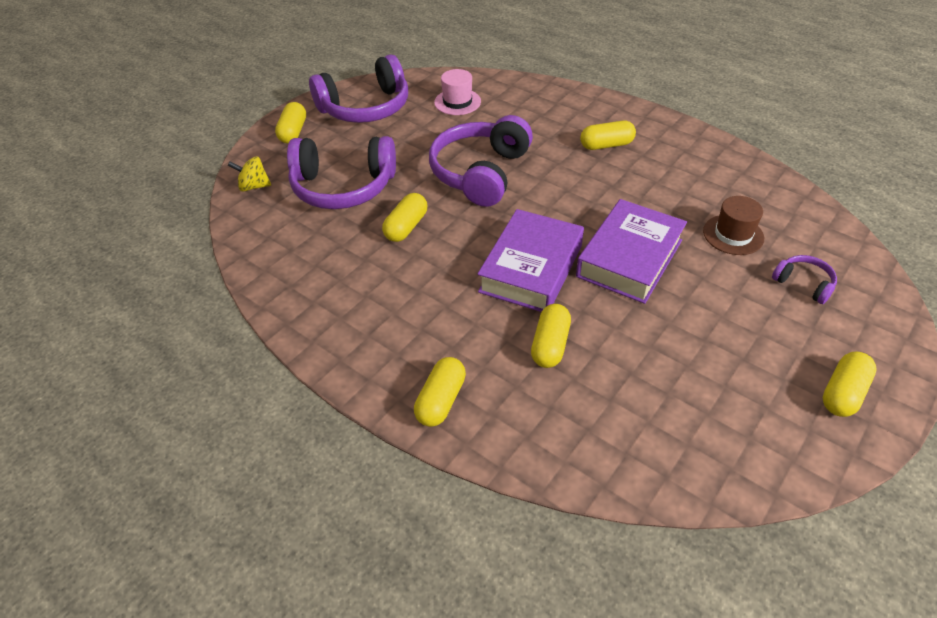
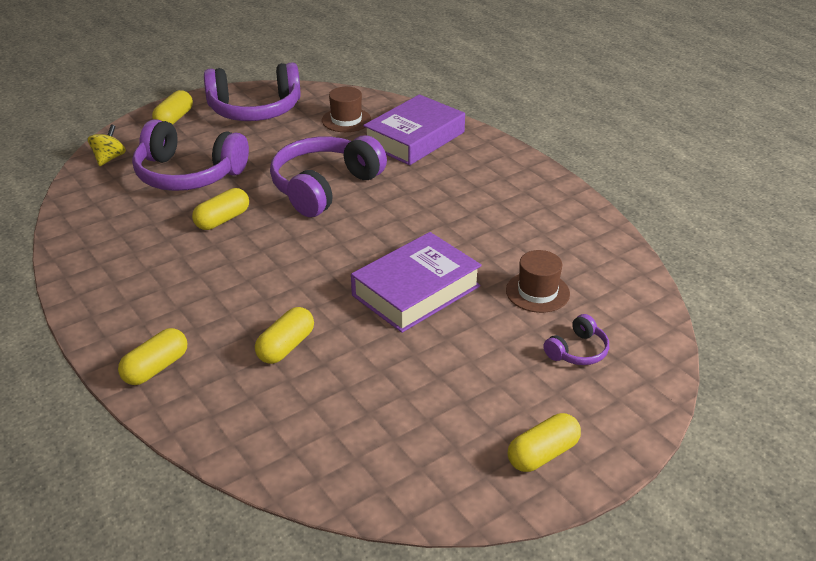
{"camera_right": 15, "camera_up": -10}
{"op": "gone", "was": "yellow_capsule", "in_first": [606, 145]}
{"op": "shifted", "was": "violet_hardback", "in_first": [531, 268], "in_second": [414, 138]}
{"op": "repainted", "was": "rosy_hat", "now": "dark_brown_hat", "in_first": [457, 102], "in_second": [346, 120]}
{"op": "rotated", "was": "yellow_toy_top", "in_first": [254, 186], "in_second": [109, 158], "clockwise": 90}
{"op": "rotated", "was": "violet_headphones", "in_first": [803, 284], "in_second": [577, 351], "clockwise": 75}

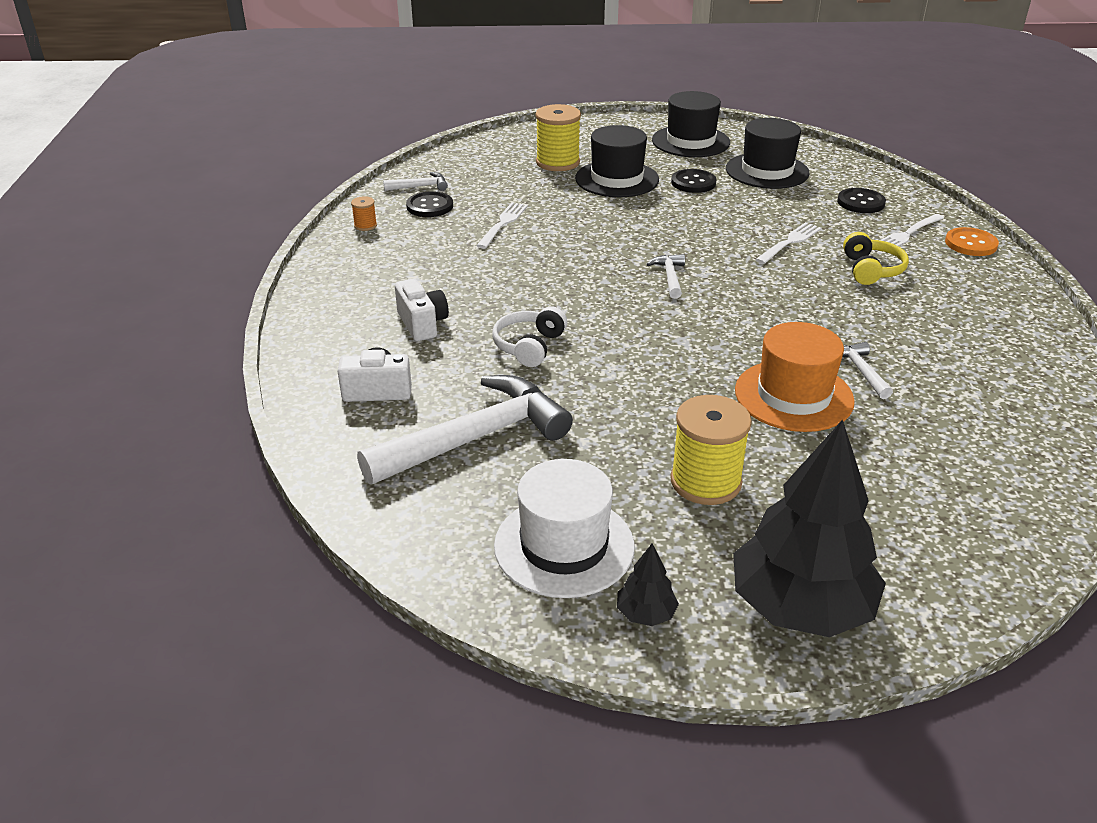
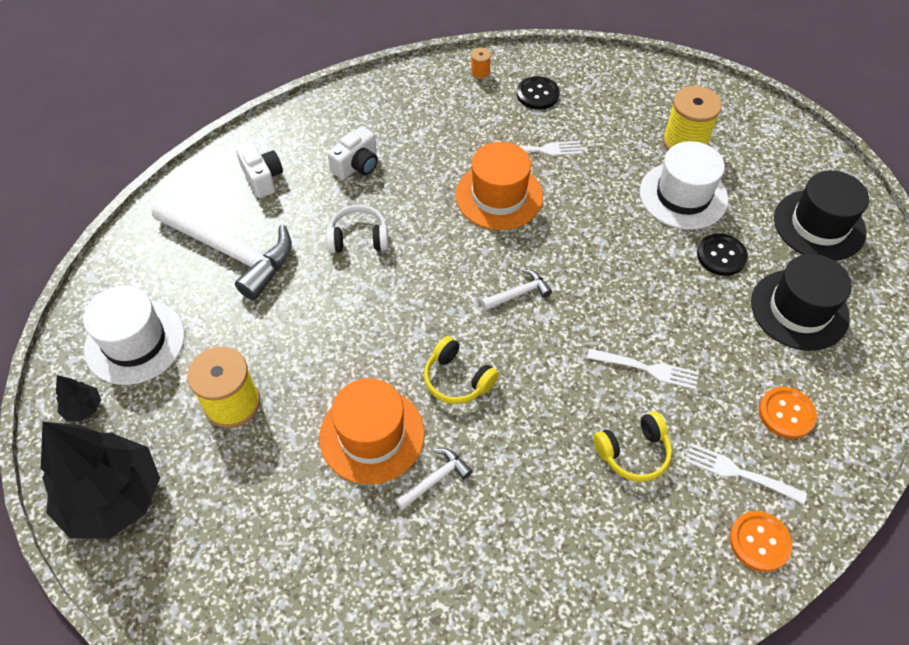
{"camera_right": 65, "camera_up": 20}
{"op": "gone", "was": "white_claw_hammer", "in_first": [420, 186]}
{"op": "new", "now": "yellow_headphones", "in_second": [457, 379]}
{"op": "new", "now": "orange_hat", "in_second": [499, 196]}
{"op": "repainted", "was": "black_hat", "now": "white_hat", "in_first": [617, 179], "in_second": [683, 195]}
{"op": "repainted", "was": "black_shirt_button", "now": "orange_shirt_button", "in_first": [861, 202], "in_second": [786, 413]}

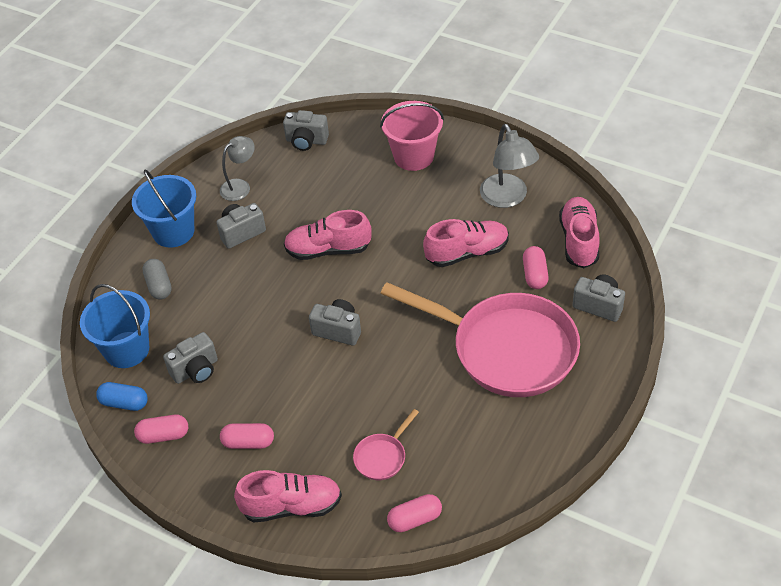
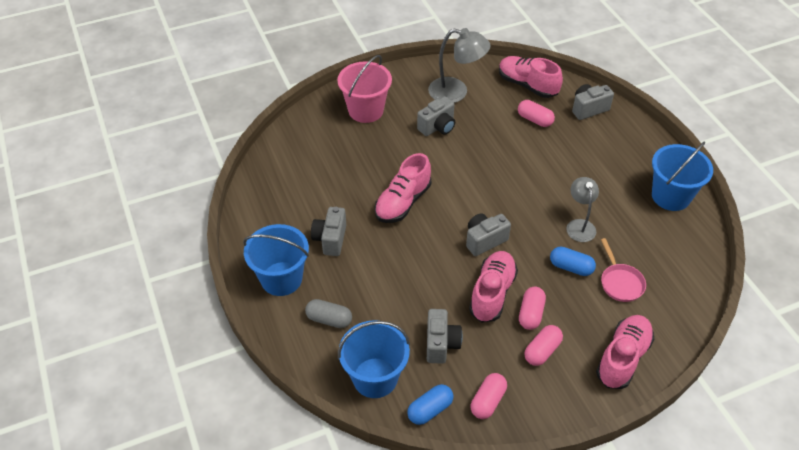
{"camera_right": -55, "camera_up": 0}
{"op": "gone", "was": "rosy_skillet", "in_first": [506, 349]}
{"op": "new", "now": "cobalt_capsule", "in_second": [571, 267]}
{"op": "new", "now": "cobalt_bucket", "in_second": [671, 196]}
{"op": "shifted", "was": "grey_lamp", "in_first": [240, 186], "in_second": [579, 225]}
{"op": "shifted", "was": "grey_camera", "in_first": [306, 141], "in_second": [437, 127]}
{"op": "shifted", "was": "rosy_capsule", "in_first": [415, 519], "in_second": [531, 314]}
{"op": "shifted", "was": "rosy_sneaker", "in_first": [467, 253], "in_second": [492, 293]}

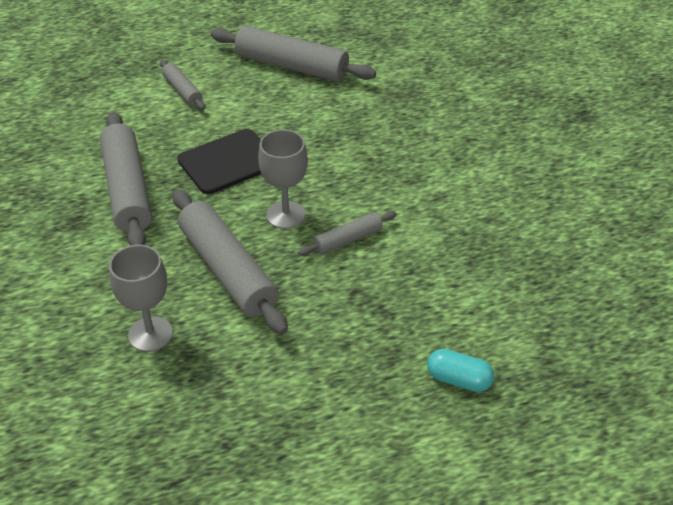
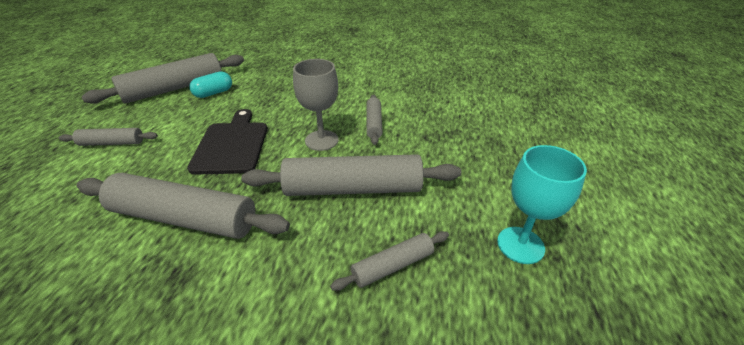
{"camera_right": -60, "camera_up": -5}
{"op": "new", "now": "aqua_chalice", "in_second": [520, 245]}
{"op": "shifted", "was": "aqua_capsule", "in_first": [459, 380], "in_second": [214, 93]}
{"op": "swapped", "was": "grey_chalice", "now": "grey_pastry_roller", "in_first": [150, 334], "in_second": [393, 266]}

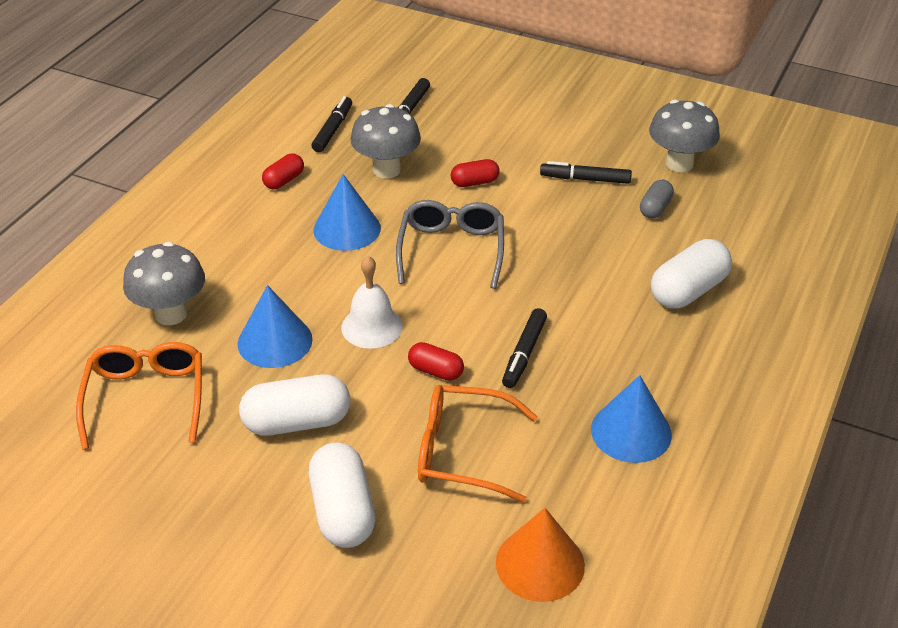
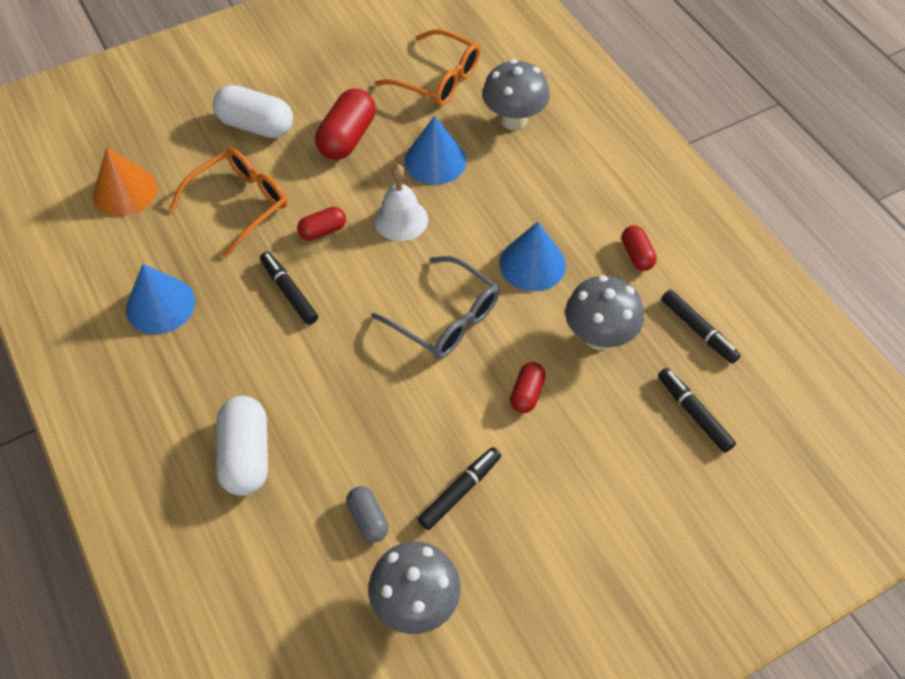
{"camera_right": 125, "camera_up": 15}
{"op": "repainted", "was": "white_capsule", "now": "crimson_capsule", "in_first": [297, 422], "in_second": [347, 138]}

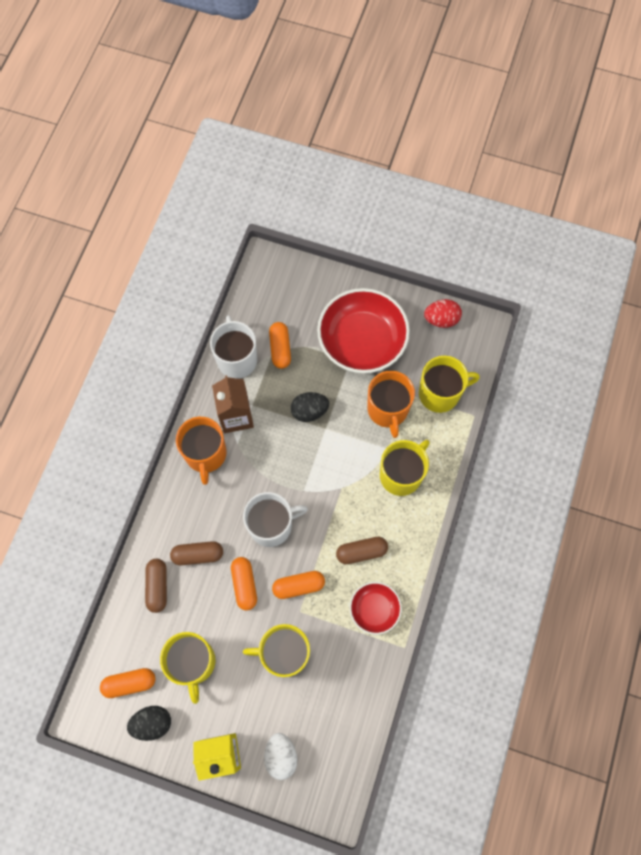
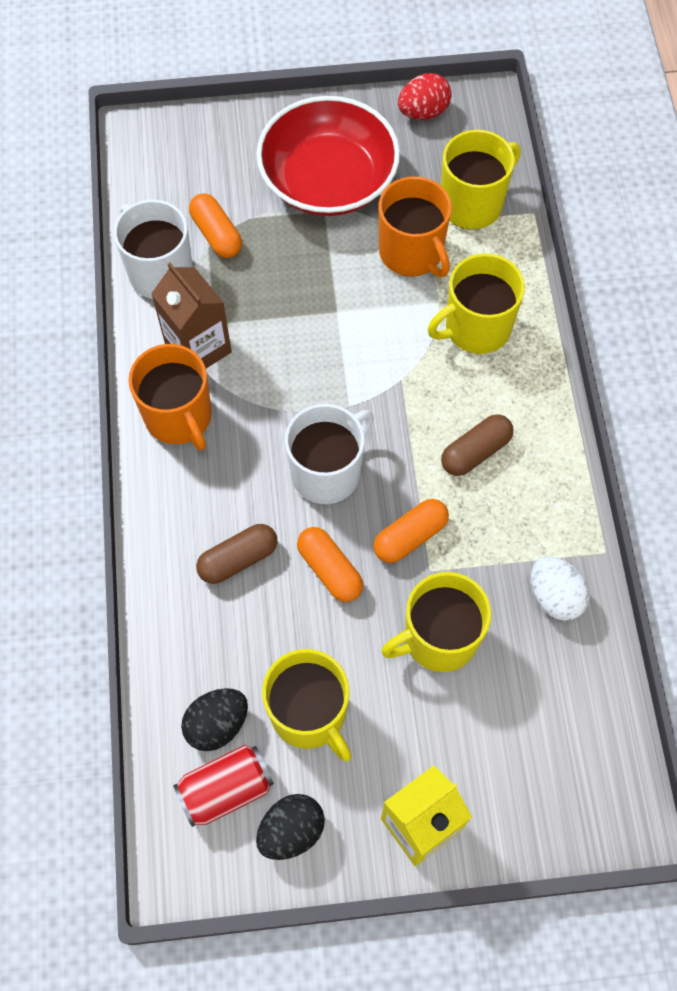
{"camera_right": -25, "camera_up": -5}
{"op": "gone", "was": "dark_brown_capsule", "in_first": [157, 586]}
{"op": "gone", "was": "crimson_serving_bowl", "in_first": [374, 609]}
{"op": "shifted", "was": "white_egg_shape", "in_first": [281, 756], "in_second": [554, 596]}
{"op": "shifted", "was": "black_egg_shape", "in_first": [309, 411], "in_second": [217, 724]}
{"op": "swapped", "was": "orange_capsule", "now": "crimson_can", "in_first": [129, 683], "in_second": [226, 789]}
{"op": "rotated", "was": "yellow_mug", "in_first": [401, 474], "in_second": [476, 327], "clockwise": -135}

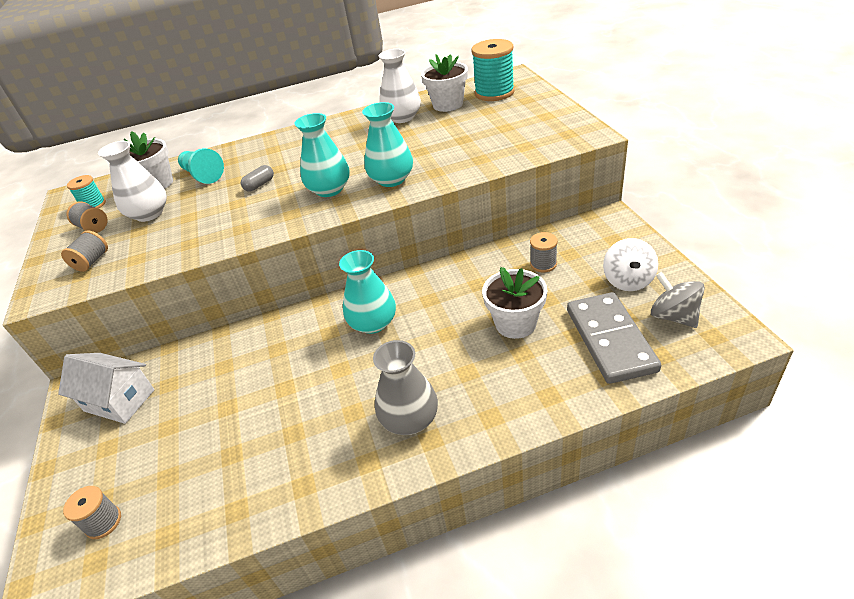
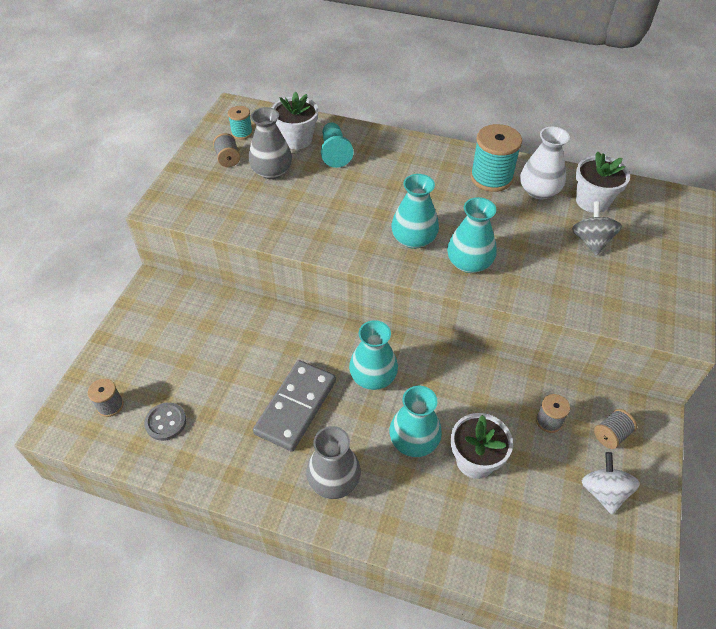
{"camera_right": 30, "camera_up": 10}
{"op": "gone", "was": "white_cottage", "in_first": [119, 400]}
{"op": "gone", "was": "grey_capsule", "in_first": [260, 185]}
{"op": "new", "now": "grey_shirt_button", "in_second": [166, 422]}
{"op": "new", "now": "aqua_flower_vase", "in_second": [414, 441]}
{"op": "shifted", "was": "grey_reel_of_thread", "in_first": [92, 261], "in_second": [611, 435]}
{"op": "shifted", "was": "aqua_reel_of_thread", "in_first": [494, 93], "in_second": [491, 178]}
{"op": "shifted", "was": "grey_domino_piece", "in_first": [610, 340], "in_second": [296, 407]}
{"op": "shifted", "was": "grey_toy_top", "in_first": [673, 316], "in_second": [591, 241]}
{"op": "repainted", "was": "white_flower_vase", "now": "grey_flower_vase", "in_first": [149, 214], "in_second": [272, 171]}
{"op": "rotated", "was": "white_toy_top", "in_first": [628, 280], "in_second": [604, 492], "clockwise": 135}

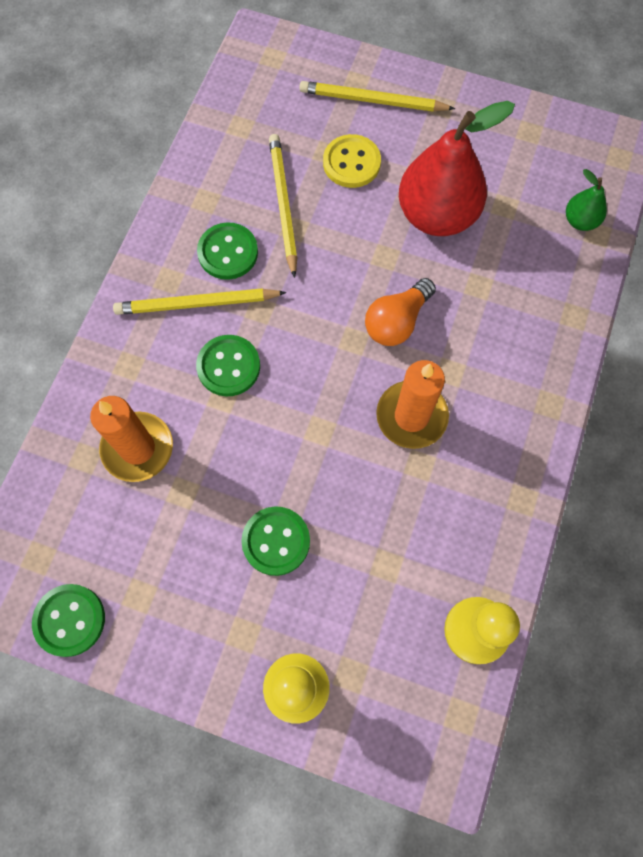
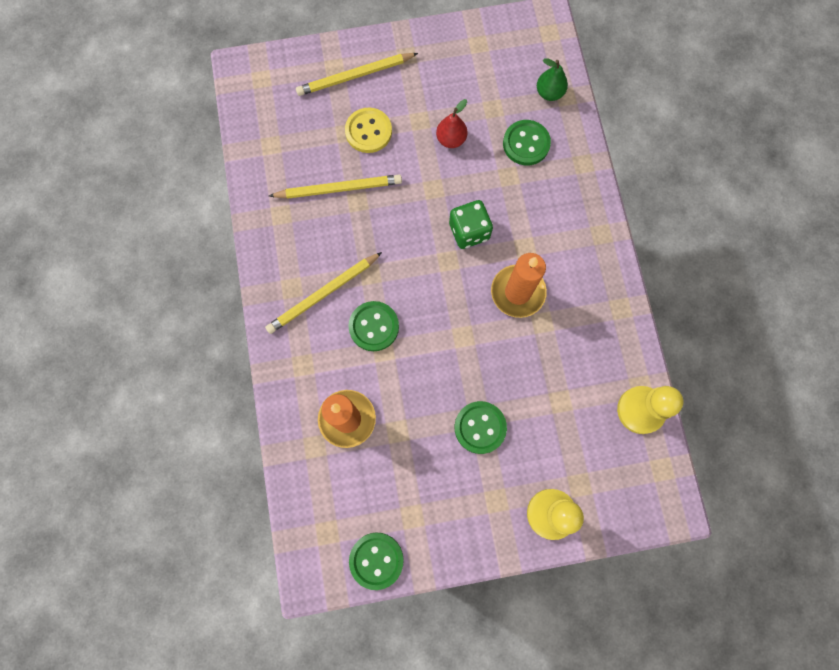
{"camera_right": -30, "camera_up": 5}
{"op": "shifted", "was": "leaf-green_shirt_button", "in_first": [228, 252], "in_second": [526, 144]}
{"op": "swapped", "was": "orange_light_bulb", "now": "leaf-green_game_die", "in_first": [397, 322], "in_second": [469, 231]}
{"op": "rotated", "was": "yellow_lead_pencil", "in_first": [283, 205], "in_second": [339, 188], "clockwise": 120}
{"op": "scaled", "was": "crimson_pear_fruit", "in_first": [437, 215], "in_second": [451, 139], "ratio": 0.46}

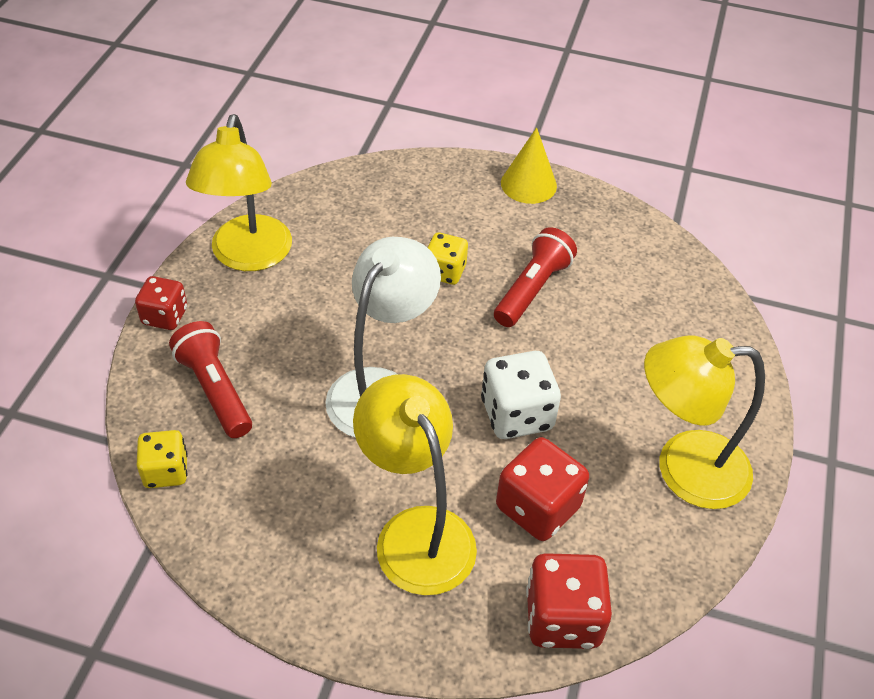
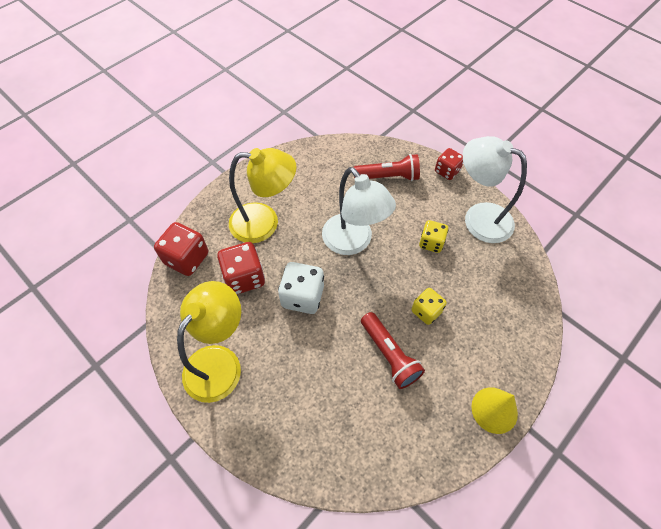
{"camera_right": 120, "camera_up": 10}
{"op": "shifted", "was": "yellow_game_die", "in_first": [166, 471], "in_second": [431, 243]}
{"op": "repainted", "was": "yellow_lamp", "now": "white_lamp", "in_first": [248, 256], "in_second": [478, 218]}

